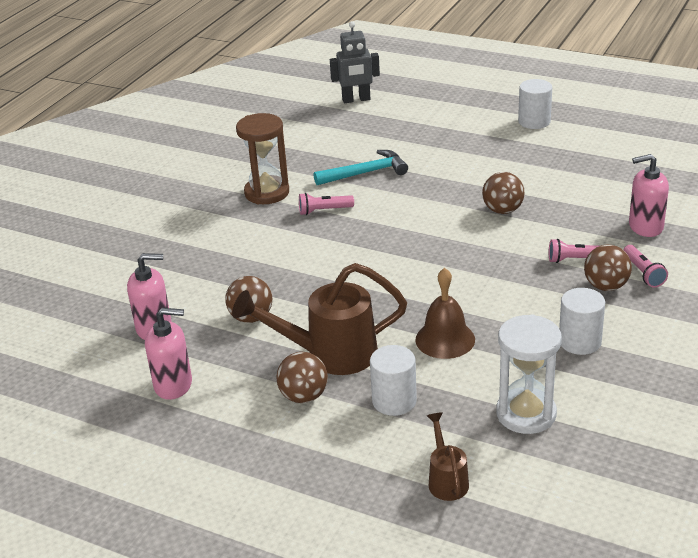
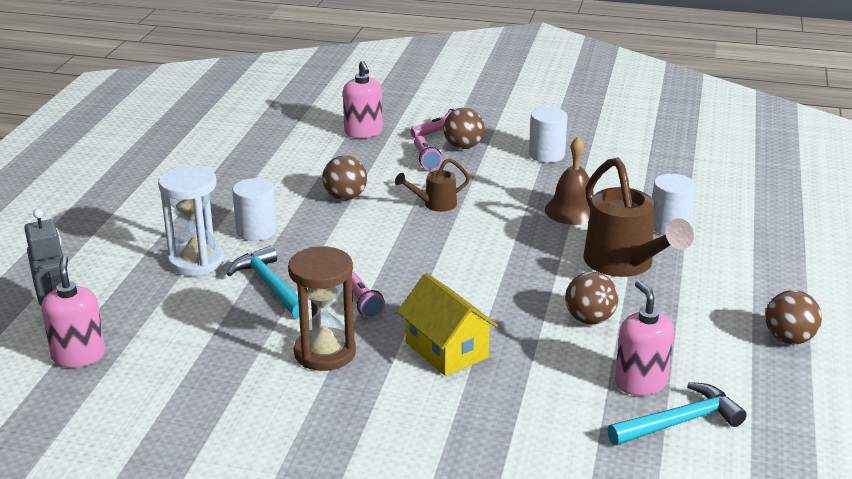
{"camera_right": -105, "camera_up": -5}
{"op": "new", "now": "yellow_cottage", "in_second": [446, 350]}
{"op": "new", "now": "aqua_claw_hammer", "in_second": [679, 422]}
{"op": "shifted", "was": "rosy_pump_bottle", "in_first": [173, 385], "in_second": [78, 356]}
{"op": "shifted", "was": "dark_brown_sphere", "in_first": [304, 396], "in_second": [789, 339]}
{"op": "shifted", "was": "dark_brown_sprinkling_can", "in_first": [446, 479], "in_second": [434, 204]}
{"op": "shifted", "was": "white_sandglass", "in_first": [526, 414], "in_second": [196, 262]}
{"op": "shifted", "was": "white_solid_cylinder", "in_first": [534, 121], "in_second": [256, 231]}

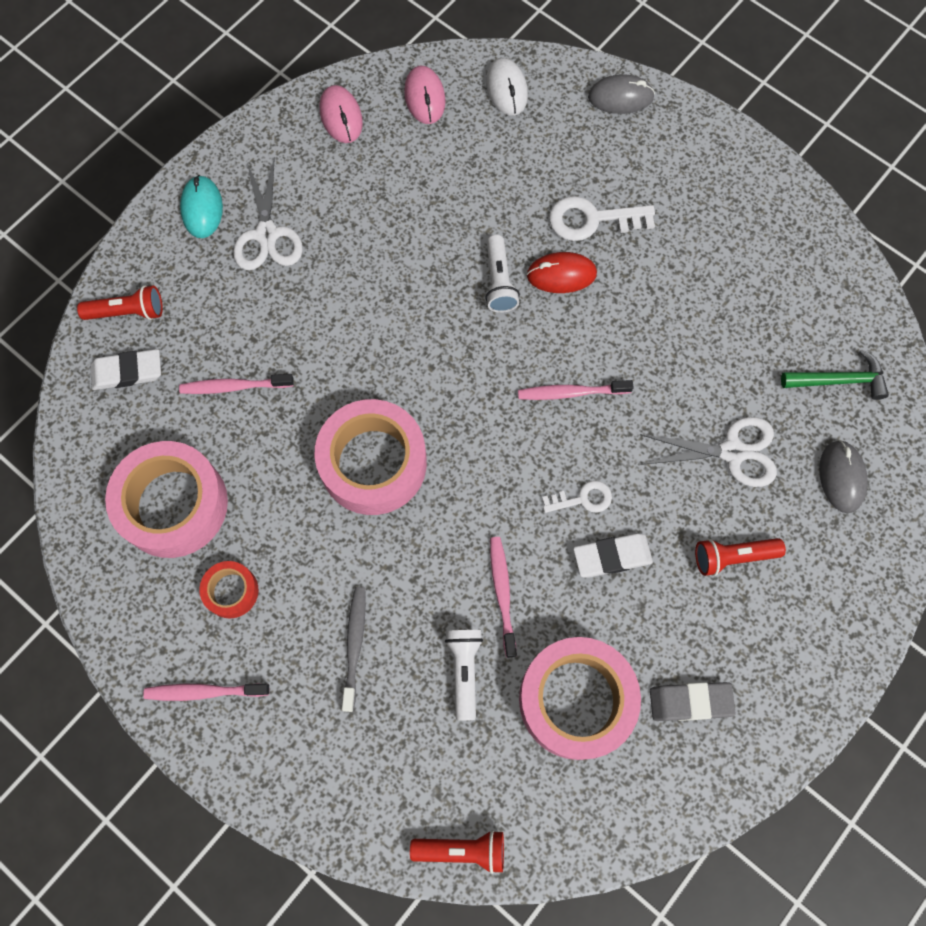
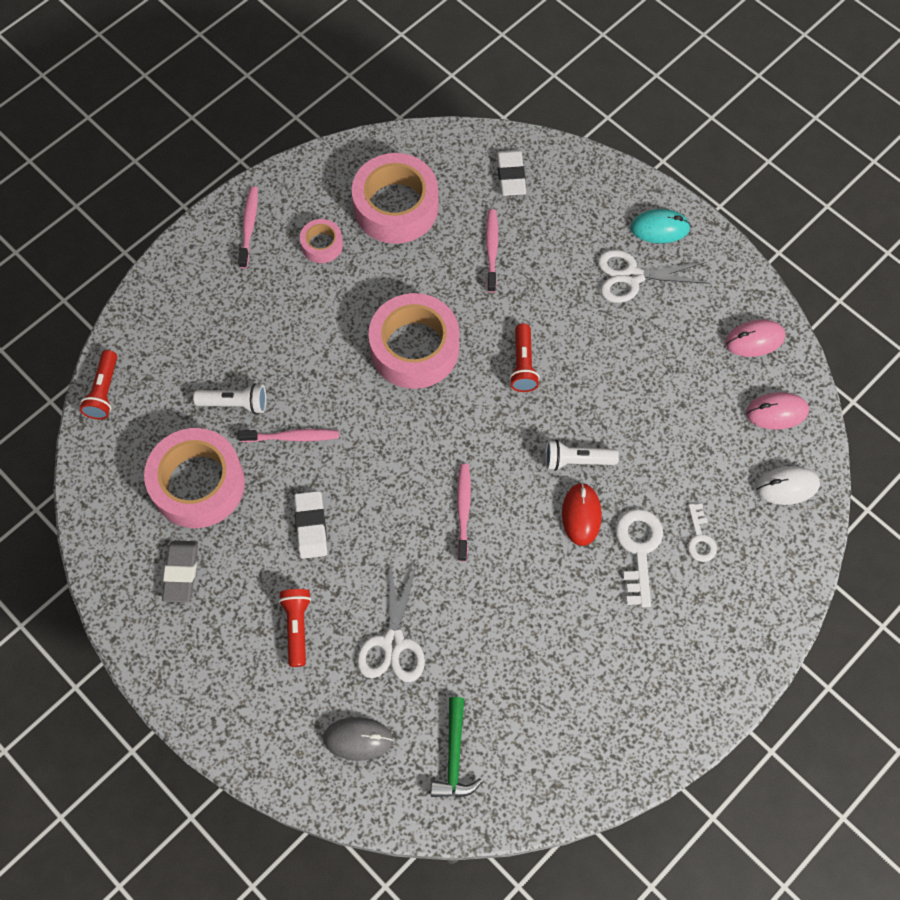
{"camera_right": 95, "camera_up": -5}
{"op": "gone", "was": "grey_dental_brush", "in_first": [354, 645]}
{"op": "gone", "was": "grey_computer_mouse", "in_first": [620, 97]}
{"op": "shifted", "was": "crimson_torch", "in_first": [128, 312], "in_second": [523, 365]}
{"op": "shifted", "was": "white_door_key", "in_first": [582, 499], "in_second": [700, 538]}
{"op": "repainted", "was": "crimson_sticky_tape", "now": "rosy_sticky_tape", "in_first": [231, 591], "in_second": [322, 245]}

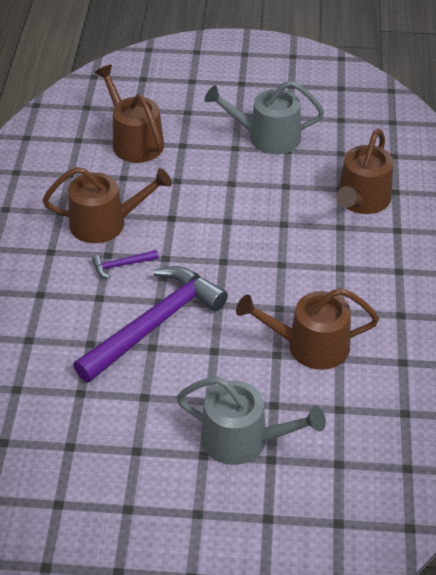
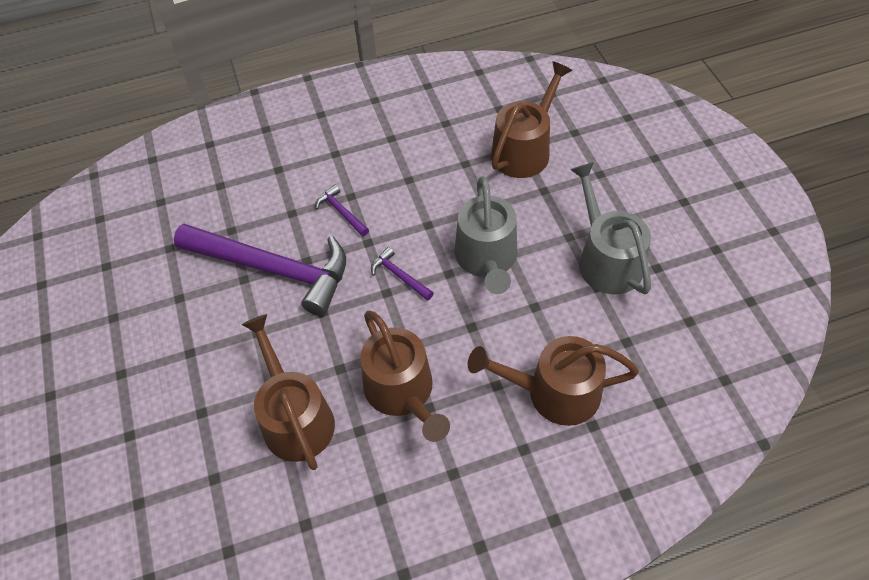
{"camera_right": 70, "camera_up": 10}
{"op": "new", "now": "violet_claw_hammer", "in_second": [399, 276]}
{"op": "shifted", "was": "dark_brown_sprinkling_can", "in_first": [105, 223], "in_second": [402, 392]}
{"op": "shifted", "was": "grey_sprinkling_can", "in_first": [243, 440], "in_second": [487, 259]}

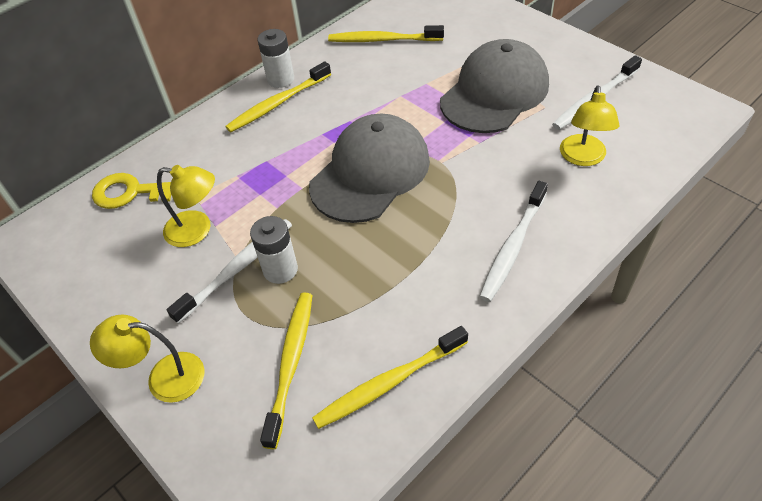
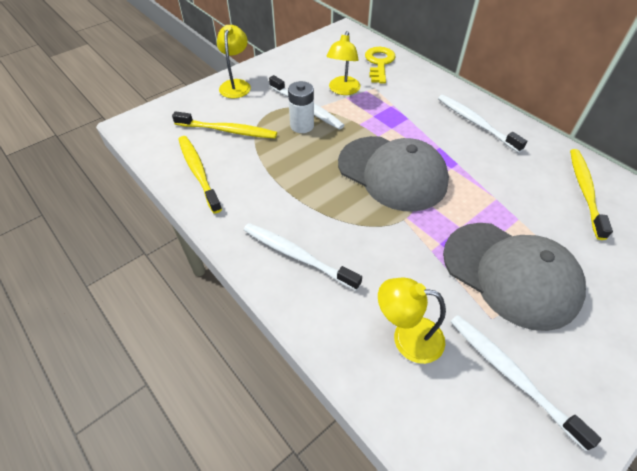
{"camera_right": 90, "camera_up": 0}
{"op": "gone", "was": "white_battery", "in_first": [280, 79]}
{"op": "repainted", "was": "yellow_dental_brush", "now": "white_dental_brush", "in_first": [278, 103], "in_second": [475, 123]}

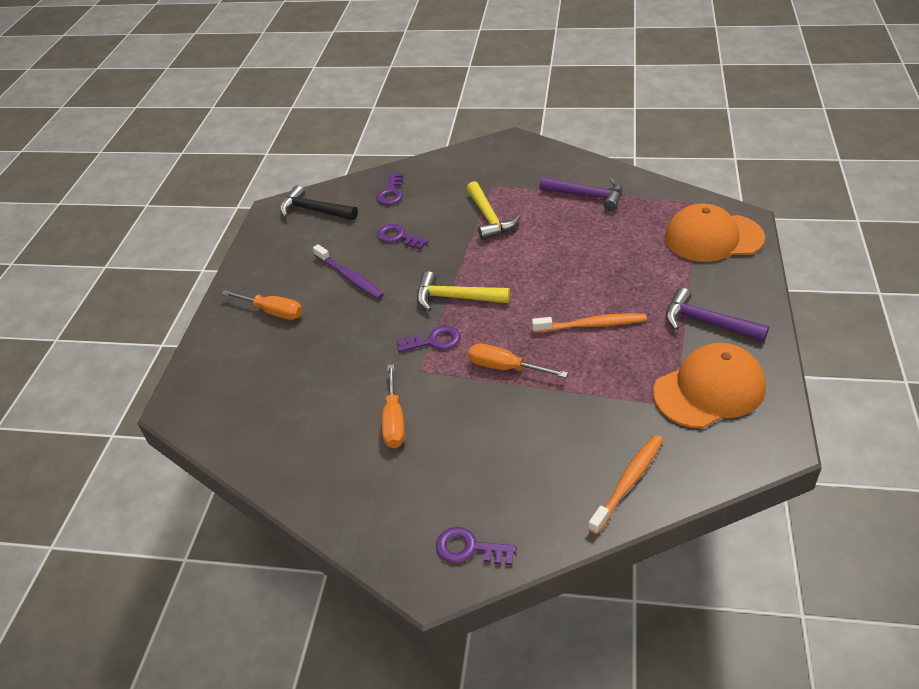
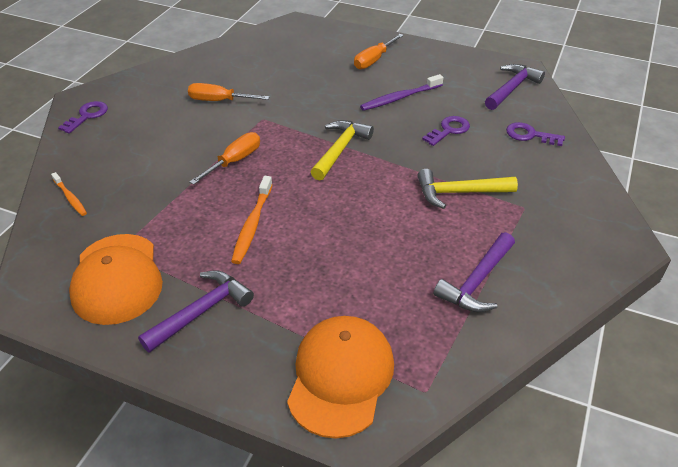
{"camera_right": 100, "camera_up": 0}
{"op": "gone", "was": "violet_door_key", "in_first": [434, 341]}
{"op": "repainted", "was": "black_claw_hammer", "now": "violet_claw_hammer", "in_first": [314, 210], "in_second": [512, 88]}
{"op": "scaled", "was": "orange_dental_brush", "in_first": [628, 482], "in_second": [70, 197], "ratio": 0.64}

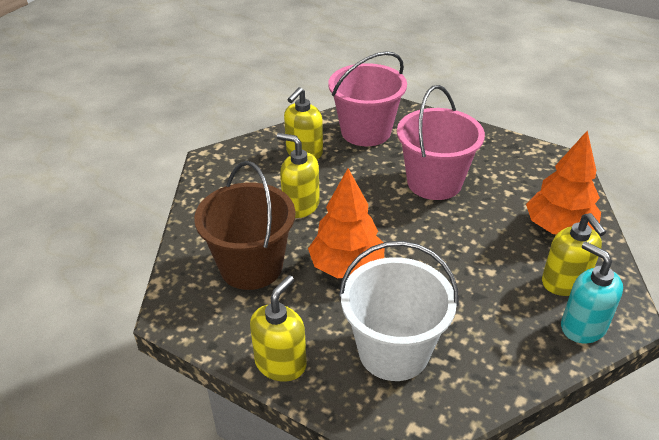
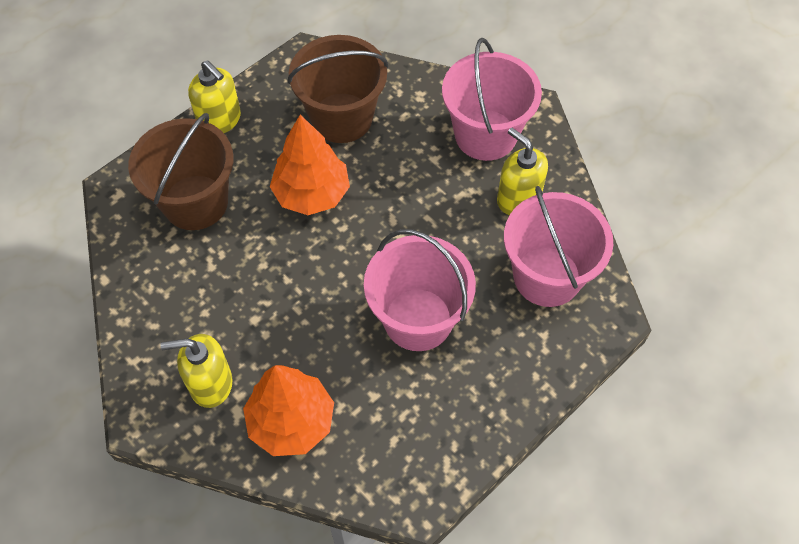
{"camera_right": 105, "camera_up": 20}
{"op": "gone", "was": "yellow_pump_bottle", "in_first": [300, 205]}
{"op": "gone", "was": "aqua_pump_bottle", "in_first": [583, 326]}
{"op": "new", "now": "rosy_bucket", "in_second": [485, 135]}
{"op": "repainted", "was": "white_bucket", "now": "dark_brown_bucket", "in_first": [393, 351], "in_second": [195, 202]}

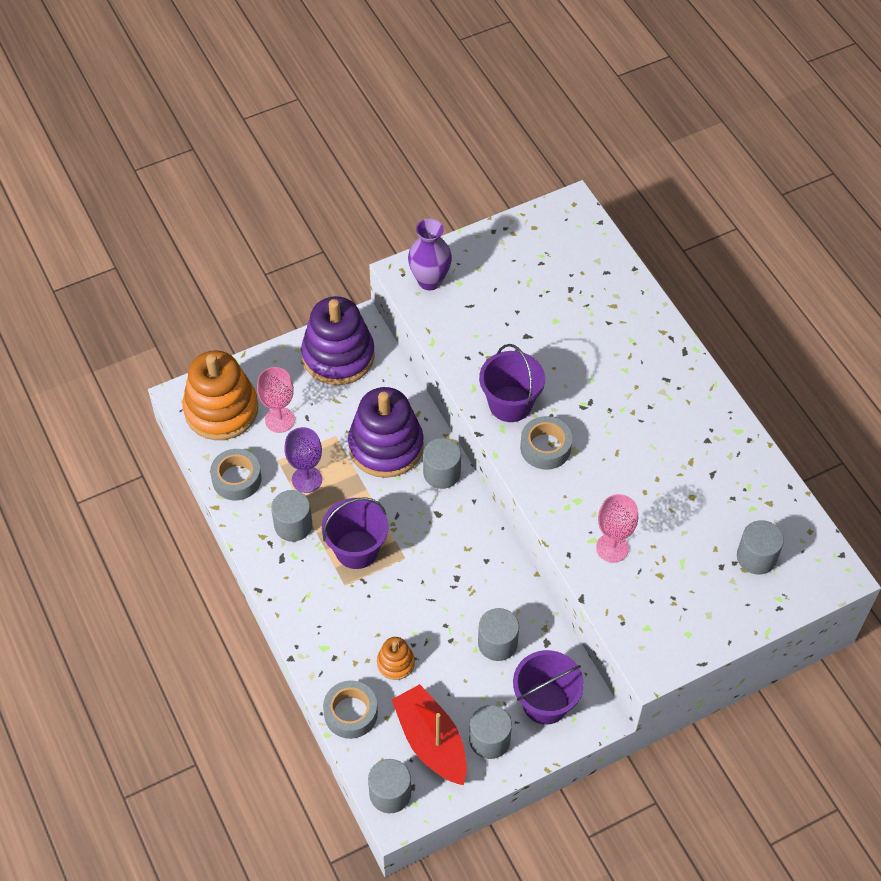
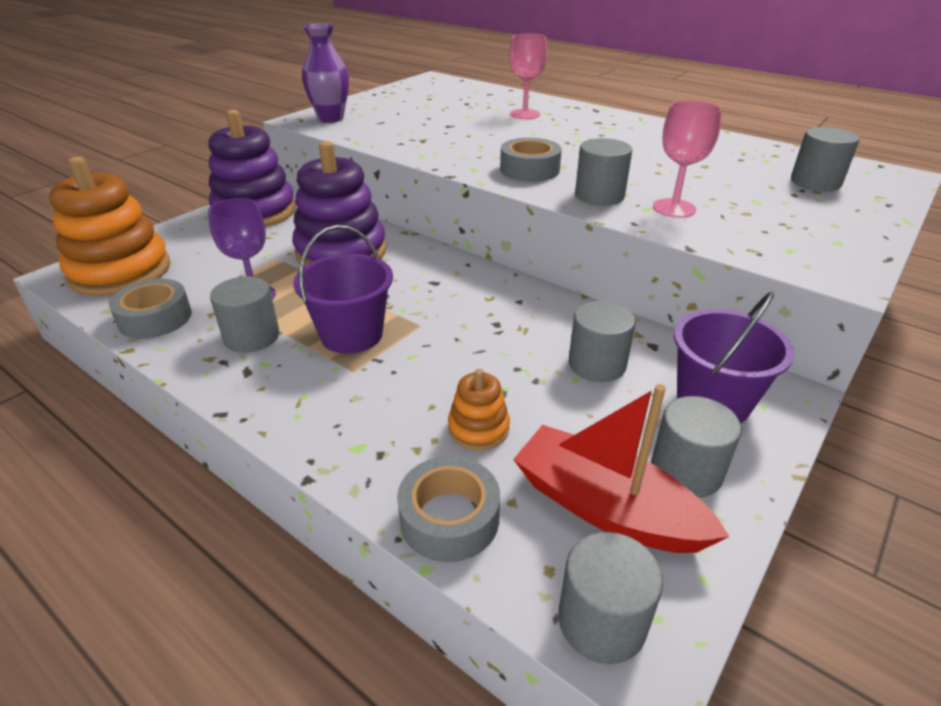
{"camera_right": -25, "camera_up": -20}
{"op": "gone", "was": "violet_bucket", "in_first": [510, 404]}
{"op": "shifted", "was": "rosy_chalice", "in_first": [279, 420], "in_second": [524, 114]}
{"op": "shifted", "was": "grey_solid_cylinder", "in_first": [442, 473], "in_second": [599, 196]}

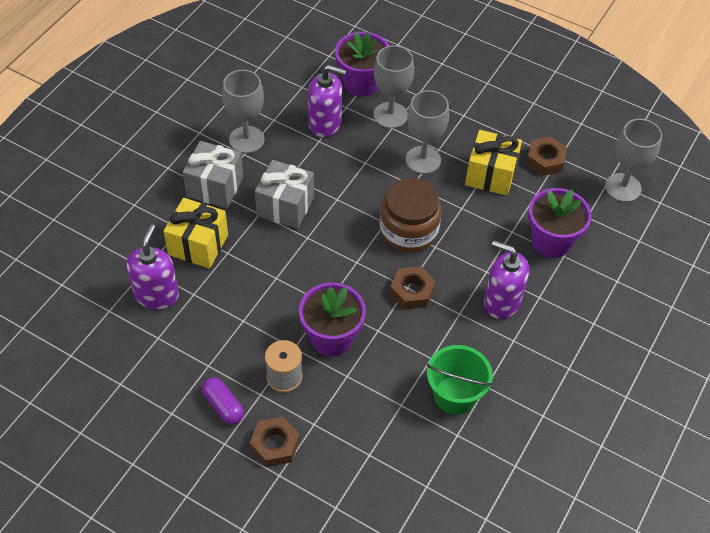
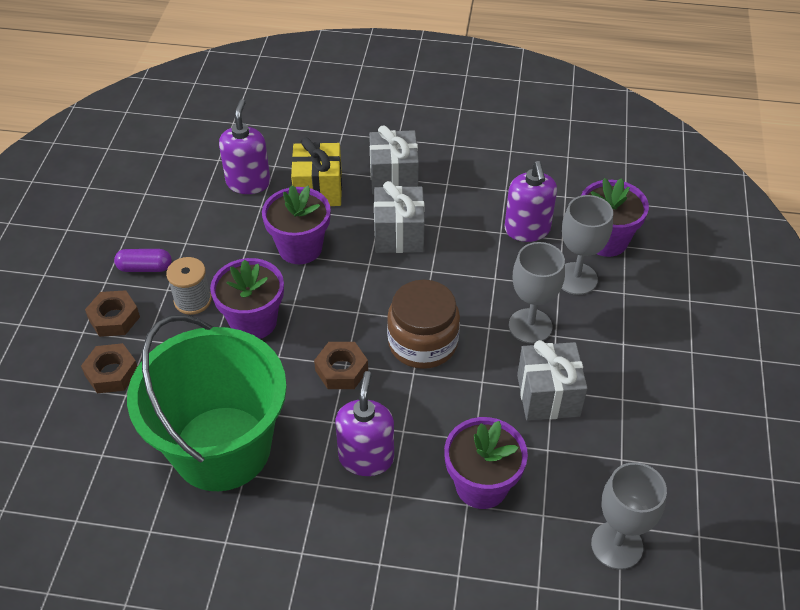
{"camera_right": 70, "camera_up": -5}
{"op": "gone", "was": "grey_chalice", "in_first": [246, 140]}
{"op": "new", "now": "violet_potted_plant", "in_second": [300, 248]}
{"op": "shifted", "was": "dark_brown_nut", "in_first": [545, 160], "in_second": [112, 373]}
{"op": "repainted", "was": "yellow_gift", "now": "grey_gift", "in_first": [490, 175], "in_second": [548, 395]}
{"op": "rotated", "was": "violet_pump_bottle", "in_first": [157, 295], "in_second": [248, 183], "clockwise": -75}
{"op": "rotated", "was": "violet_capsule", "in_first": [223, 406], "in_second": [145, 268], "clockwise": 60}
{"op": "scaled", "was": "leaf-green_bucket", "in_first": [455, 395], "in_second": [222, 448], "ratio": 1.97}

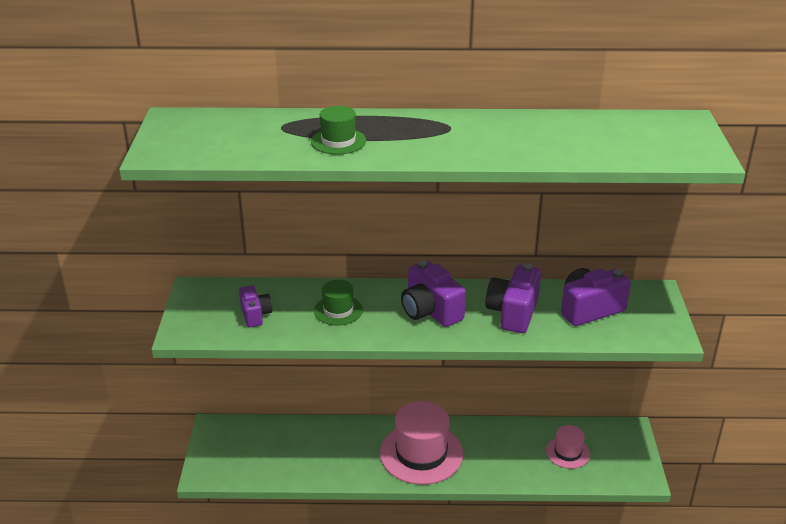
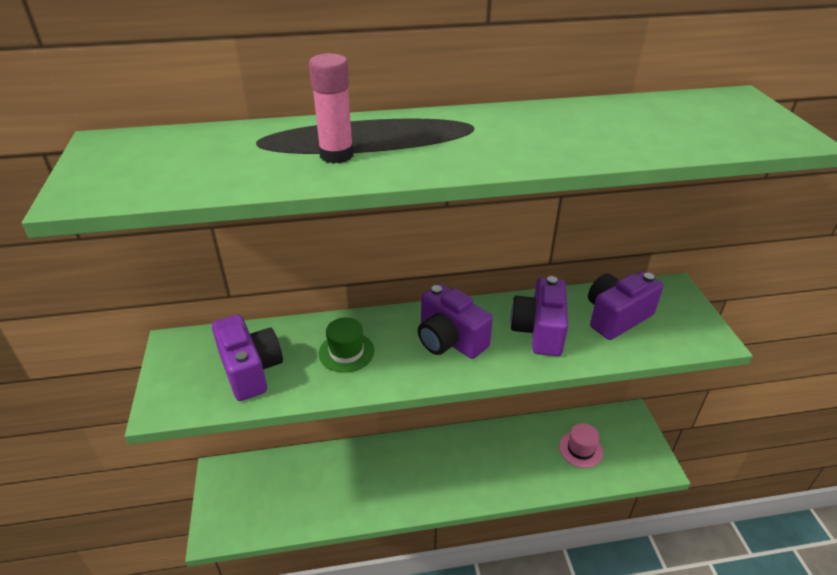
{"camera_right": -10, "camera_up": 5}
{"op": "gone", "was": "rosy_hat", "in_first": [421, 453]}
{"op": "swapped", "was": "leaf-green_hat", "now": "rosy_glue", "in_first": [338, 141], "in_second": [336, 155]}
{"op": "scaled", "was": "violet_camera", "in_first": [255, 315], "in_second": [250, 370], "ratio": 1.63}

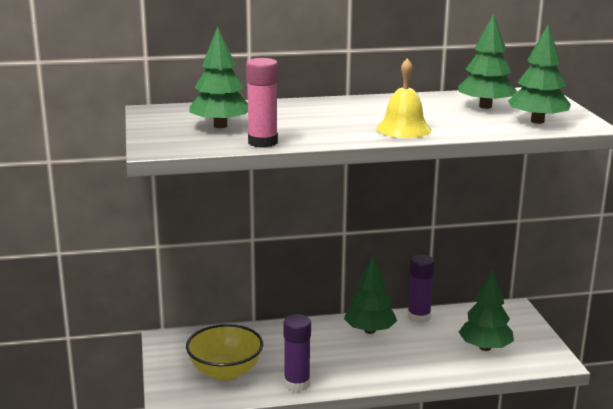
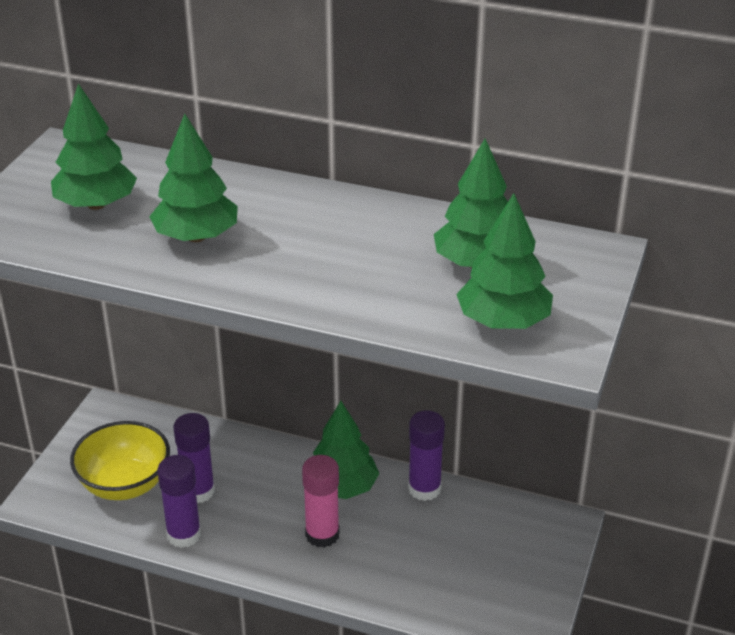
{"camera_right": 30, "camera_up": 15}
{"op": "gone", "was": "yellow_hand_bell", "in_first": [403, 129]}
{"op": "new", "now": "violet_glue", "in_second": [198, 491]}
{"op": "shifted", "was": "rosy_glue", "in_first": [262, 142], "in_second": [322, 534]}
{"op": "shifted", "was": "leaf-green_fir_tree", "in_first": [485, 347], "in_second": [196, 236]}

